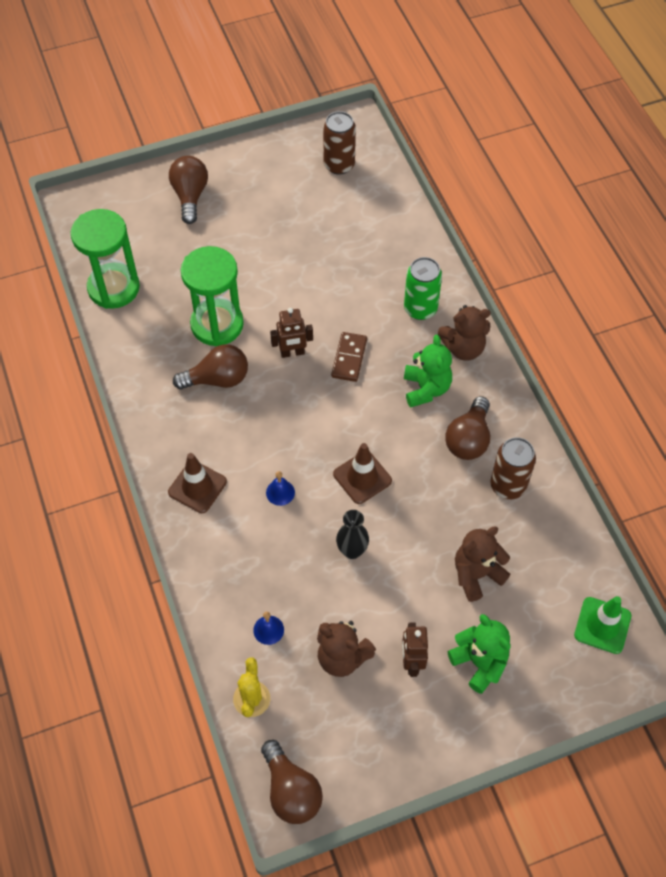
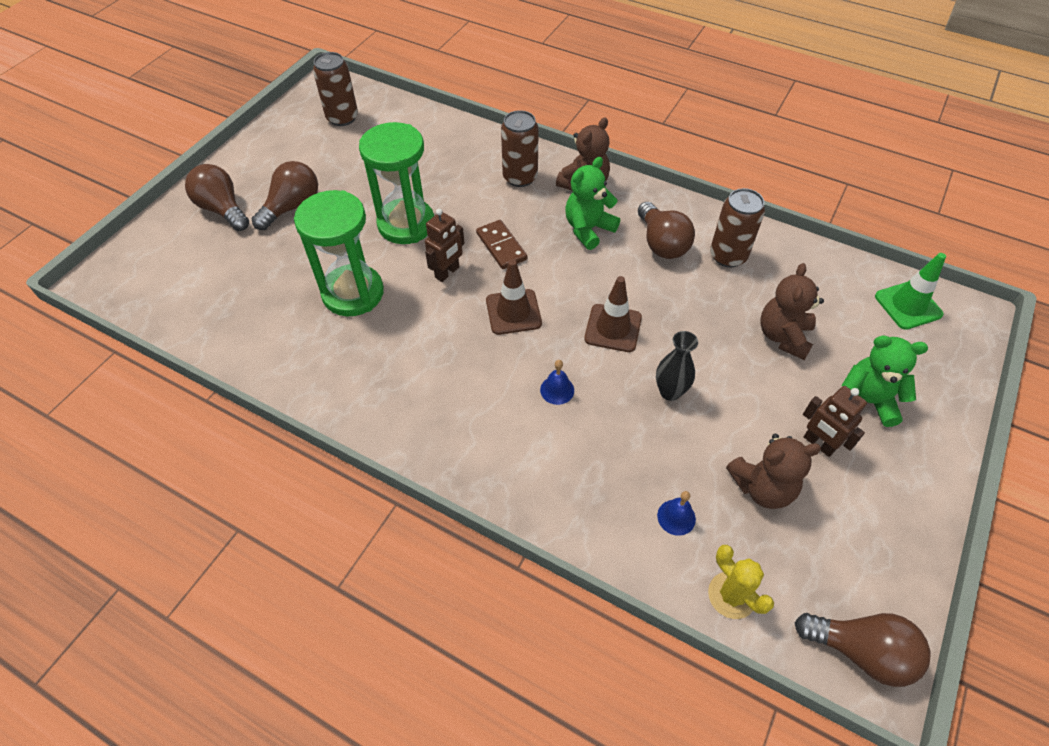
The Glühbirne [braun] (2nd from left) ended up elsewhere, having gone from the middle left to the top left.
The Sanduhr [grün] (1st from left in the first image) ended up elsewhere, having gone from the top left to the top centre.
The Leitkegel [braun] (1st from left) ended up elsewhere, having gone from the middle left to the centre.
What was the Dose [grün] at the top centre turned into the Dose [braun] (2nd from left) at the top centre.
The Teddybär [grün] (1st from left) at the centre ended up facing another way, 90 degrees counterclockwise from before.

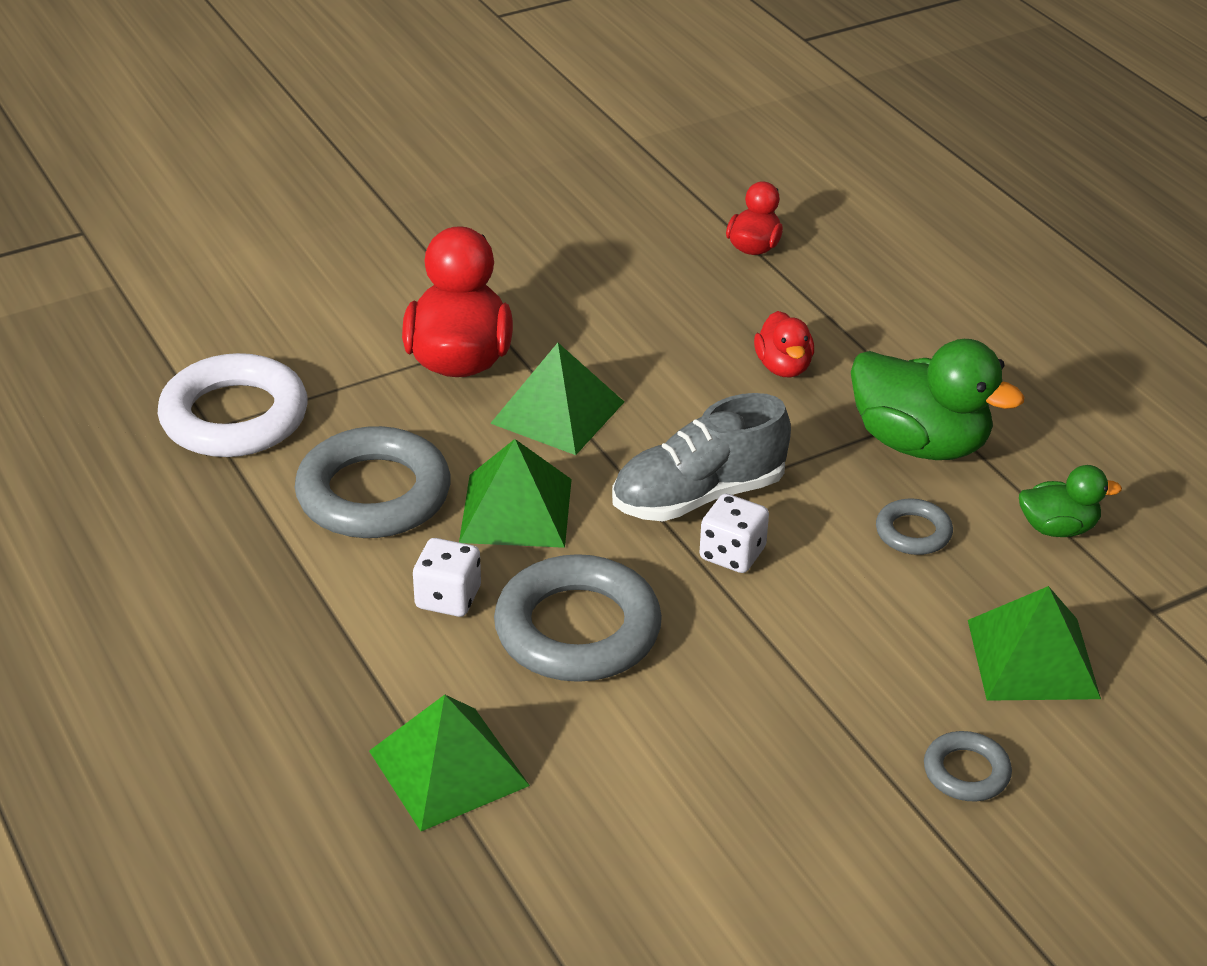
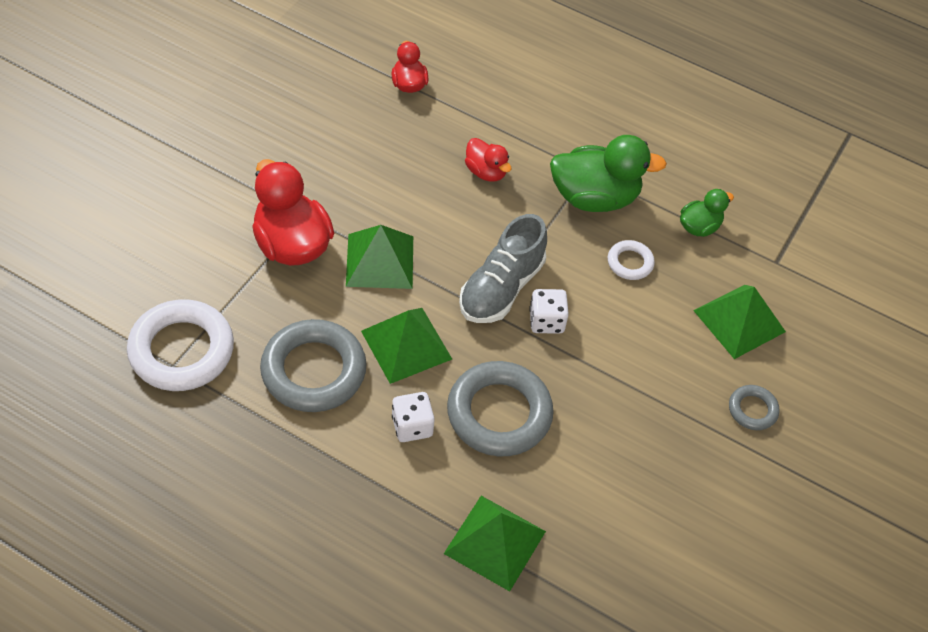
What was the Ring [grau] (3rd from left) at the middle right turned into the Ring [weiß] (2nd from left) at the middle right.

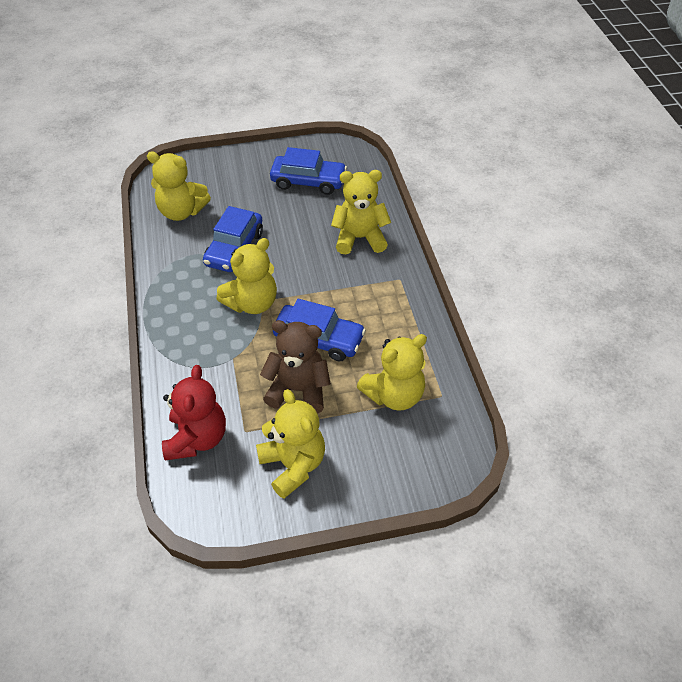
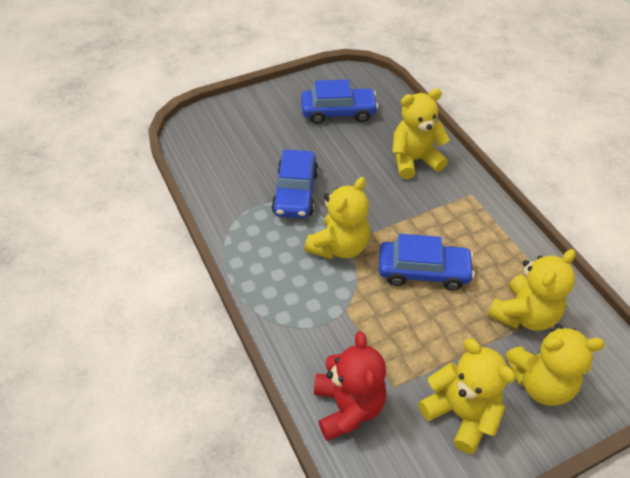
The Teddybär [gelb] (1st from left in the first image) ended up elsewhere, having gone from the top left to the bottom right.
The second view lost the Teddybär [braun] at the centre.

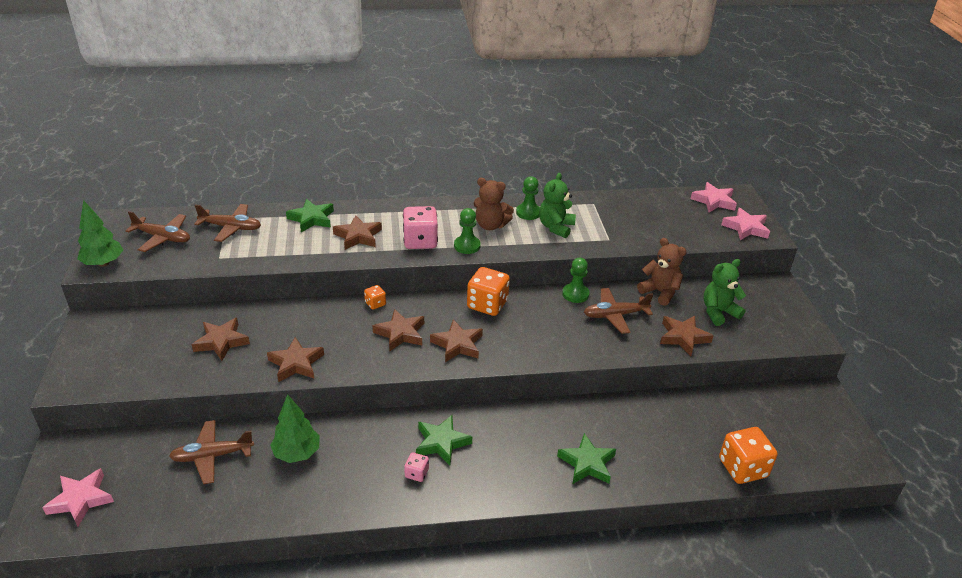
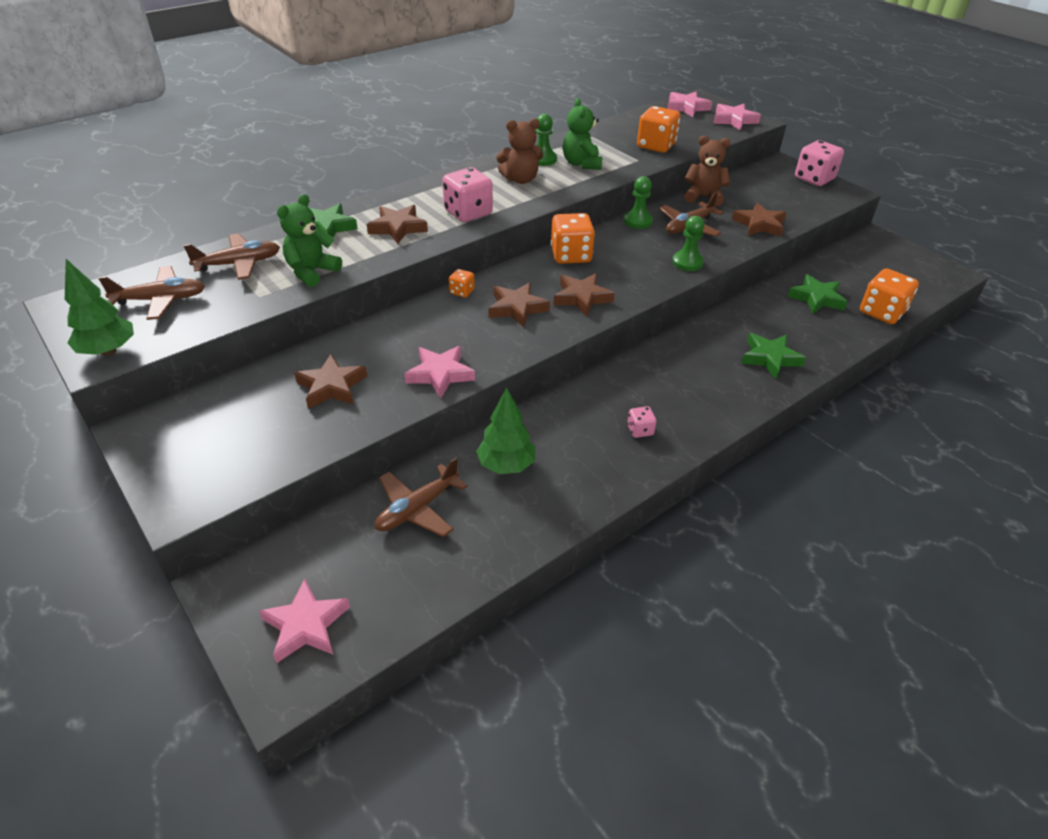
The Teddybär [grün] (2nd from left in the first image) ended up elsewhere, having gone from the middle right to the top left.
What was the Stern [braun] (2nd from left) at the middle left turned into the Stern [rosa] (2nd from left) at the centre.
The second view gained the Spielwürfel [orange] (3rd from left) at the top centre.
The Bauer [grün] (1st from left in the first image) ended up elsewhere, having gone from the centre to the top centre.
The Stern [grün] (2nd from left in the first image) ended up elsewhere, having gone from the bottom centre to the middle right.
The second view gained the Spielwürfel [rosa] (3rd from left) at the top right.

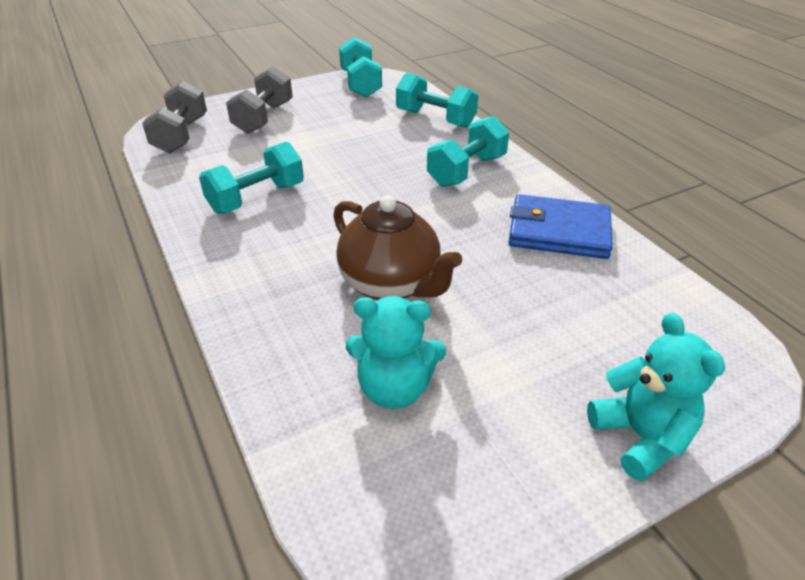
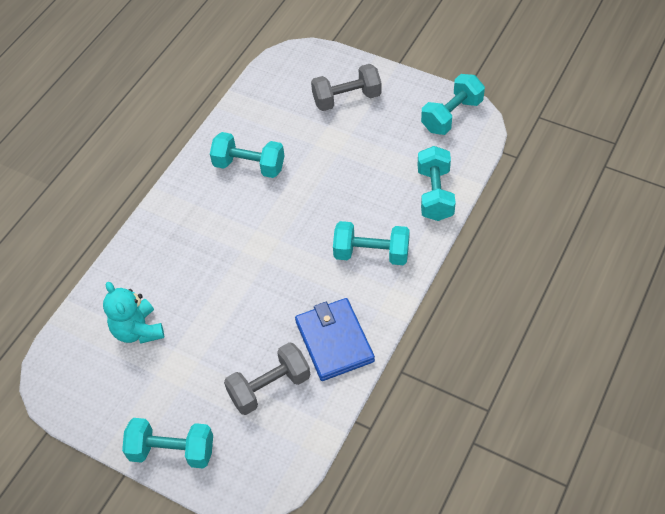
Where the Teddybär [türkis] (2nd from left) stood at the bottom right, the Hantel [türkis] (1st from left) came to stand at the bottom left.
The Hantel [grau] (1st from left) ended up elsewhere, having gone from the top left to the bottom centre.
The second view lost the Teekanne [braun] at the centre.

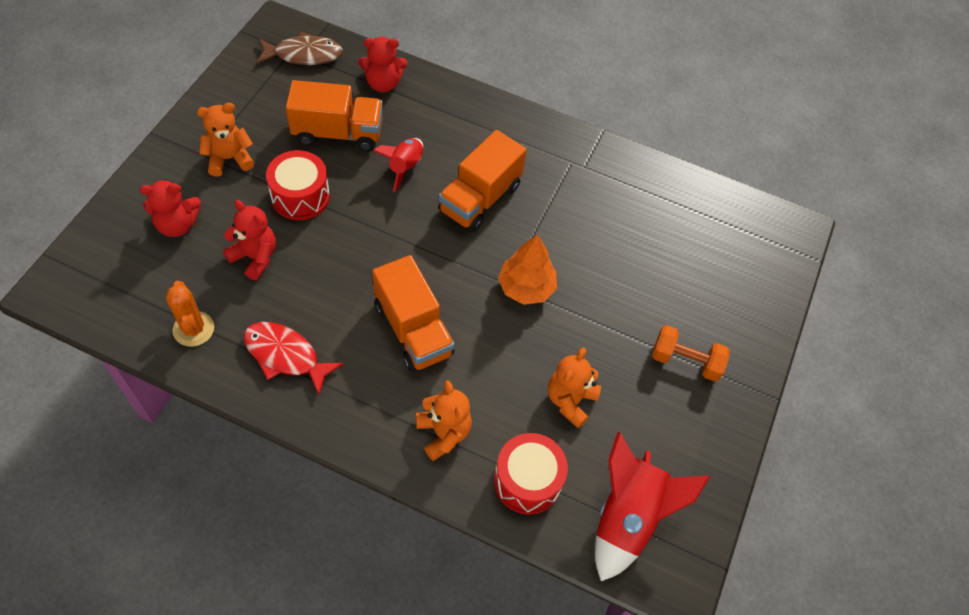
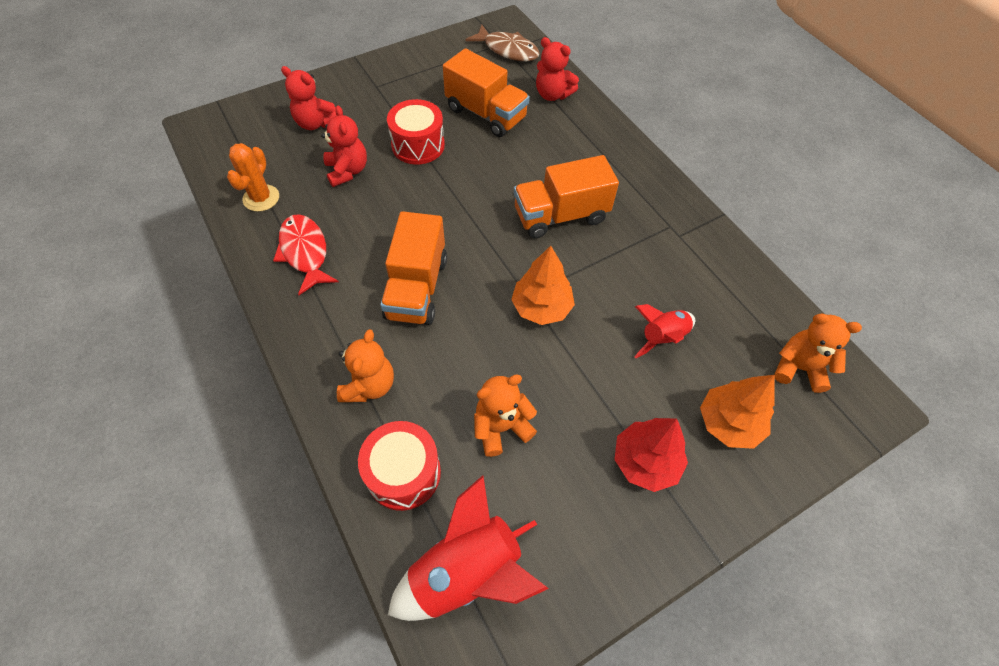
Where the Hantel [orange] stood at the middle right, the Baum [rot] came to stand at the bottom centre.
The Rakete [rot] (1st from left in the first image) ended up elsewhere, having gone from the top centre to the centre.
The second view gained the Baum [orange] (2nd from left) at the middle right.
The Teddybär [orange] (1st from left in the first image) ended up elsewhere, having gone from the top left to the middle right.

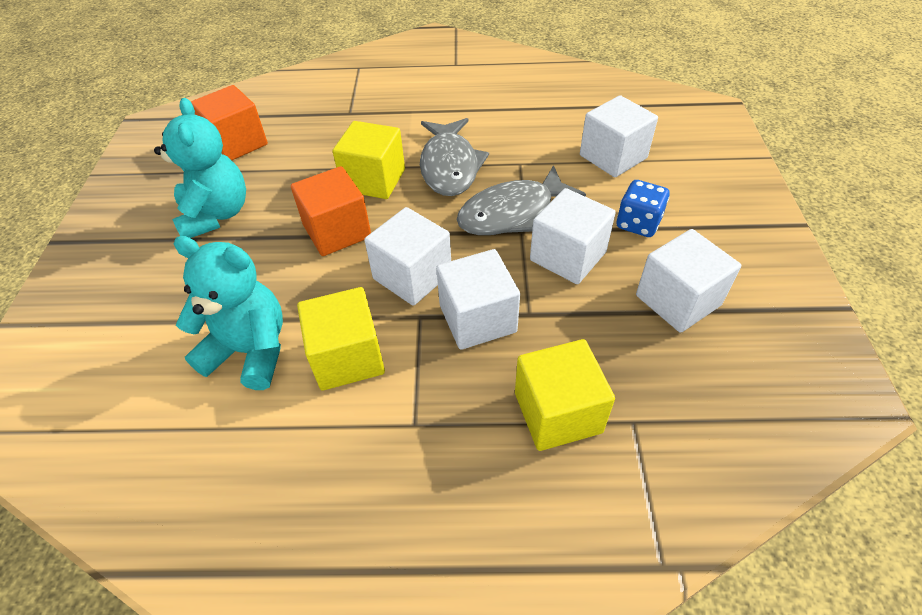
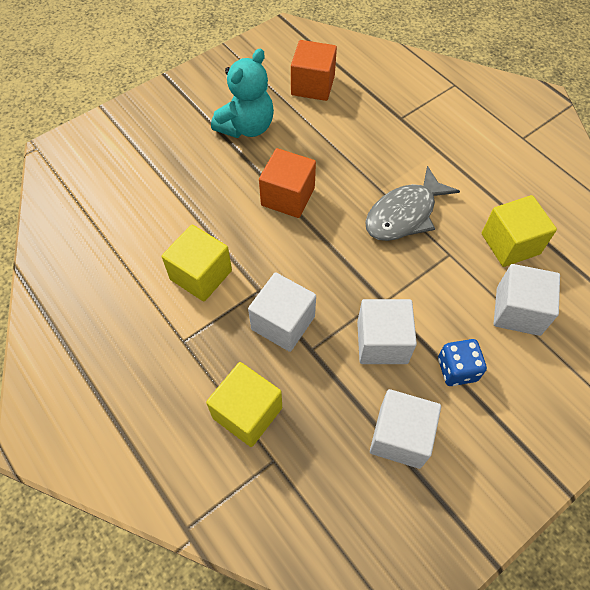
The Kubus [gelb] (2nd from left in the first image) ended up elsewhere, having gone from the top centre to the middle right.
The second view lost the Teddybär [türkis] (2nd from left) at the middle left.
The second view lost the Kubus [weiß] (1st from left) at the centre.
The second view lost the Fisch [grau] (2nd from left) at the top centre.

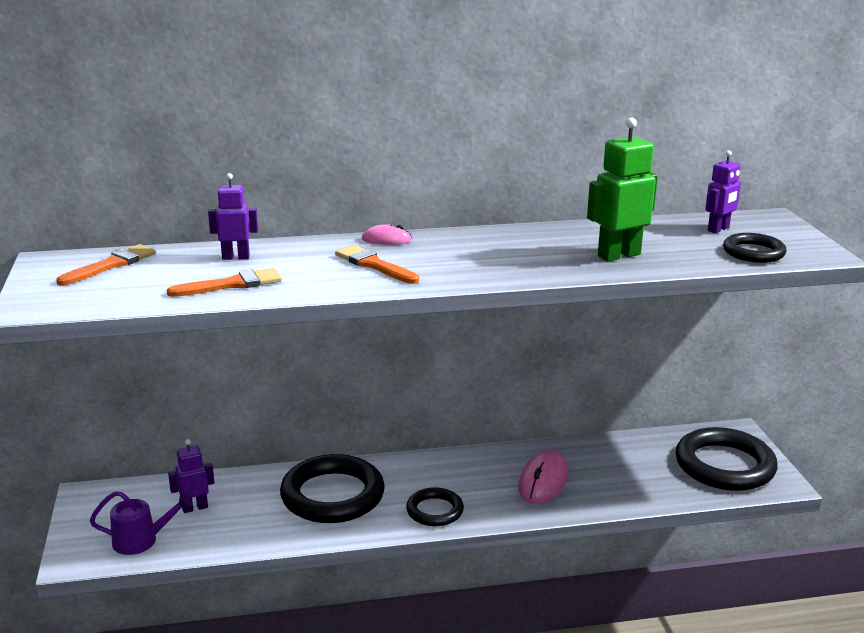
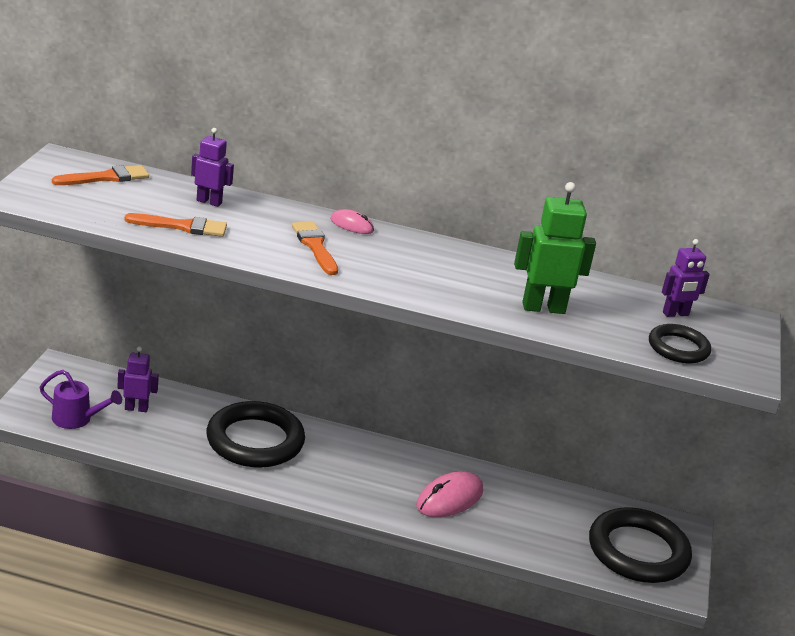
The second view lost the Ring [schwarz] (2nd from left) at the bottom centre.

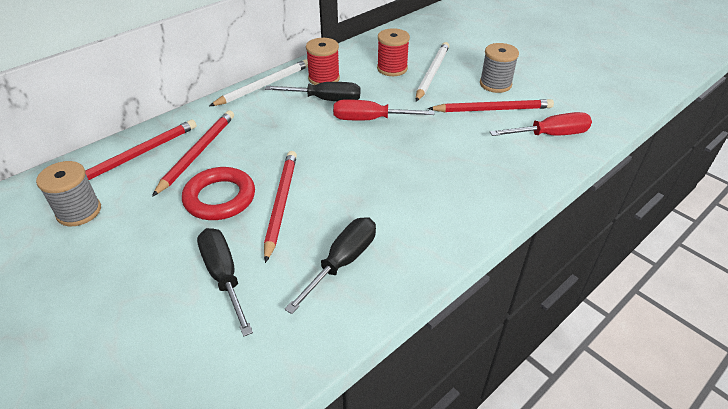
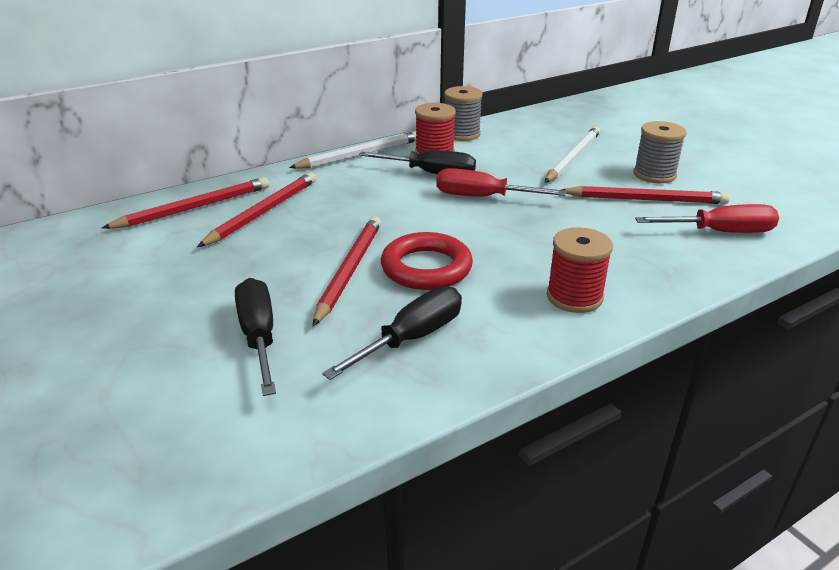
The Ring [rot] ended up elsewhere, having gone from the middle left to the centre.
The Garnrolle [grau] (1st from left) ended up elsewhere, having gone from the middle left to the top centre.
The Garnrolle [rot] (2nd from left) ended up elsewhere, having gone from the top centre to the middle right.

